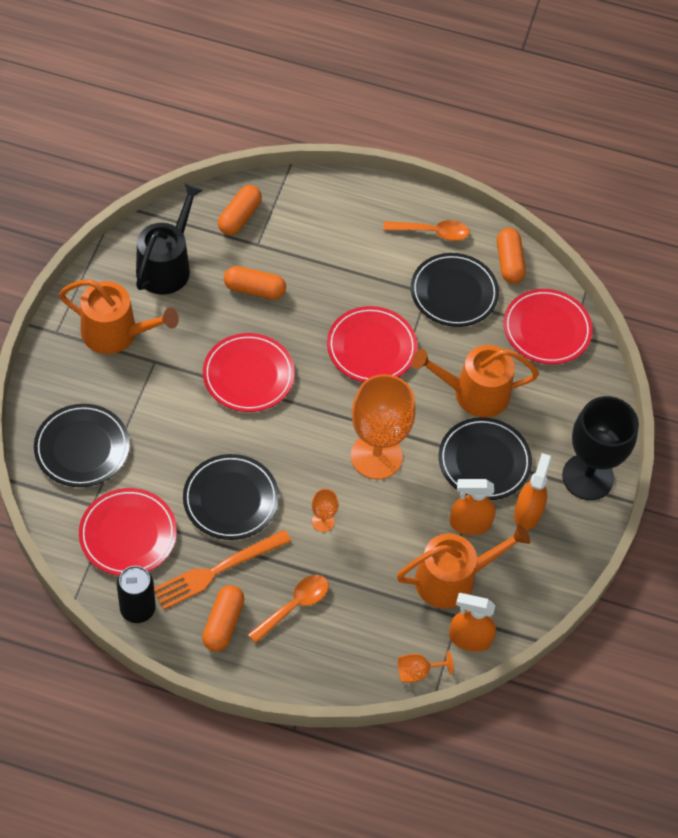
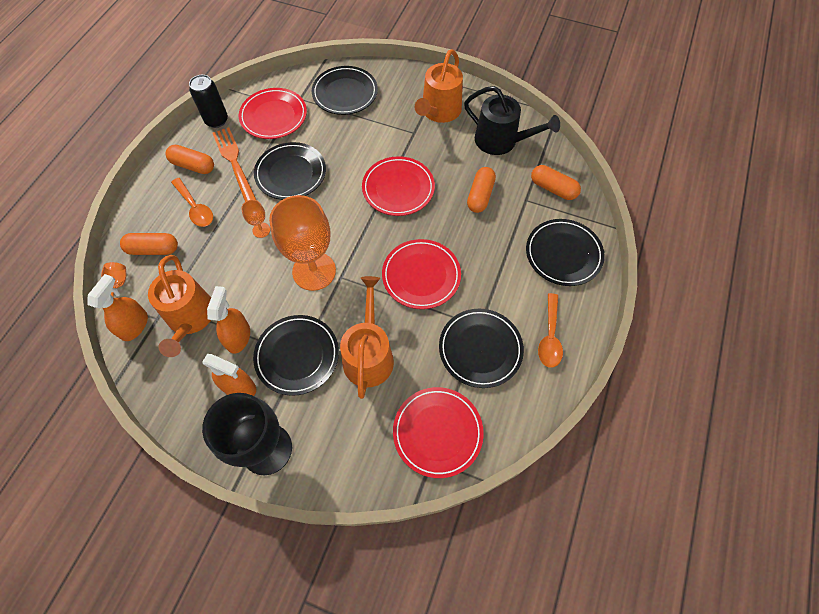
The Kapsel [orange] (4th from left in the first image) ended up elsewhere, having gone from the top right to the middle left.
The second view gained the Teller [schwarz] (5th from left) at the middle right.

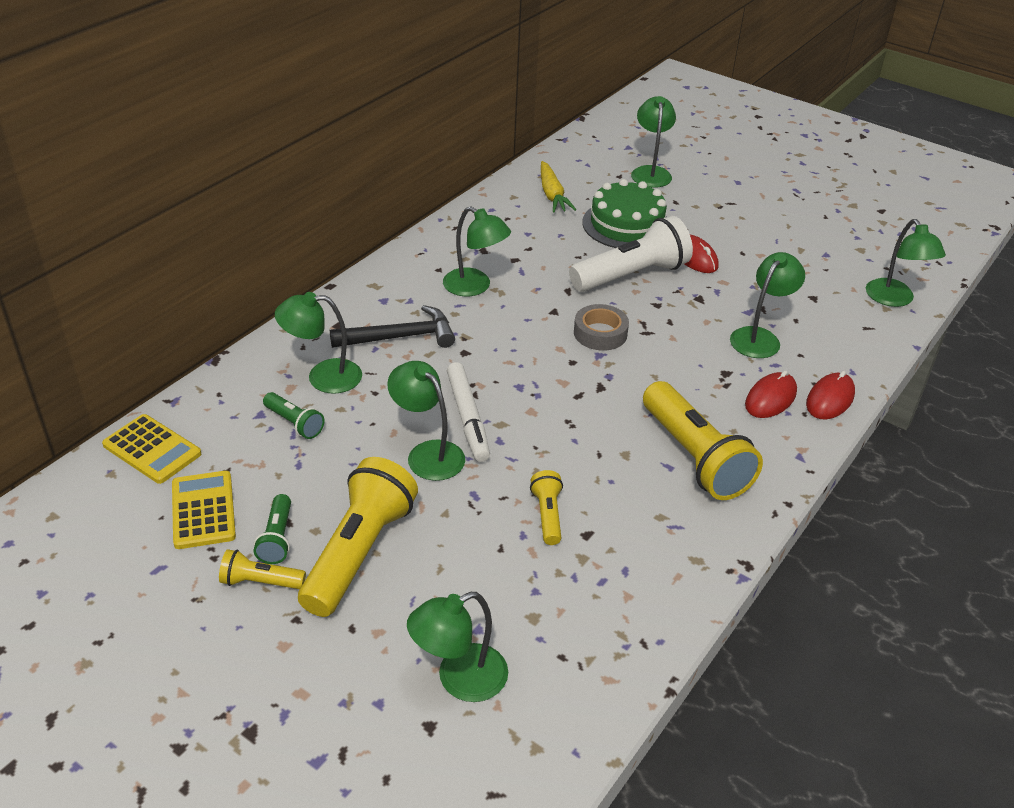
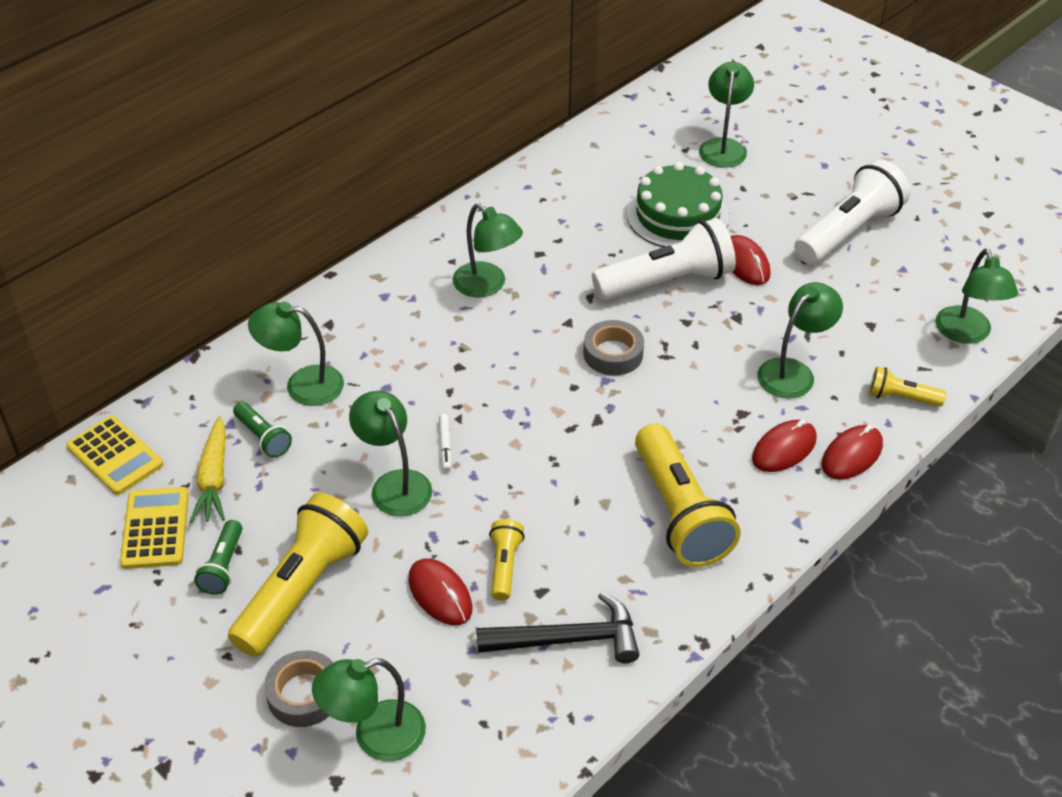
The Karotte [gelb] ended up elsewhere, having gone from the top centre to the middle left.
The second view gained the Klebeband [grau] (1st from left) at the bottom left.
The second view gained the Computermaus [rot] (1st from left) at the bottom centre.
The size of the Filzstift [weiß] at the centre changed by a factor of 0.49.
The Hammer [schwarz] ended up elsewhere, having gone from the centre to the bottom centre.
The second view gained the Taschenlampe [weiß] (2nd from left) at the top right.
The Taschenlampe [gelb] (1st from left in the first image) ended up elsewhere, having gone from the bottom left to the middle right.

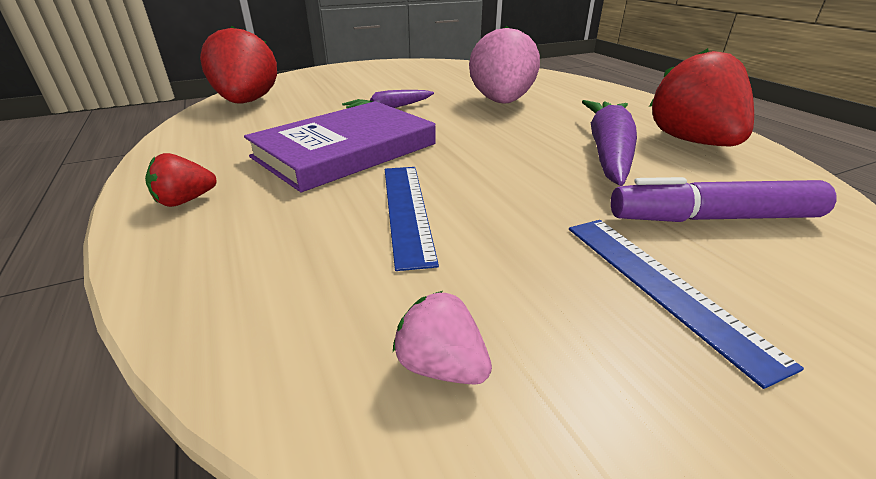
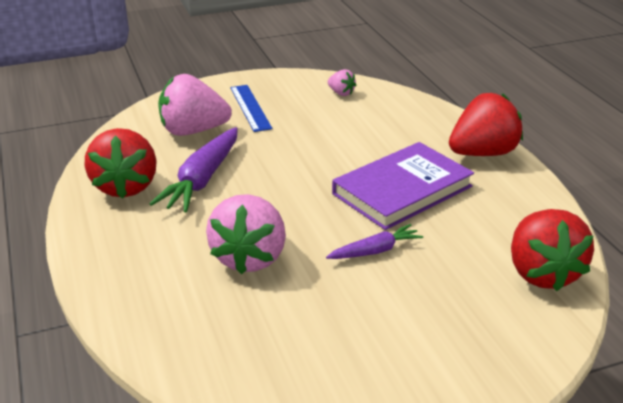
Where the Filzstift [lila] stood at the middle right, the Erdbeere [rosa] (1st from left) came to stand at the top left.
The size of the Erdbeere [rot] (1st from left in the first image) at the middle left changed by a factor of 2.14.
The second view lost the Lineal [blau] (1st from left) at the centre.

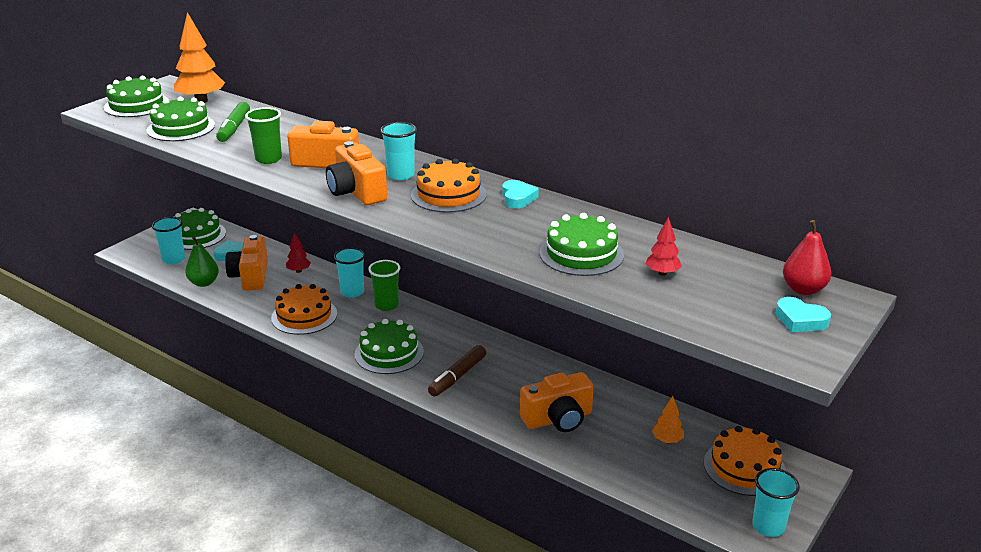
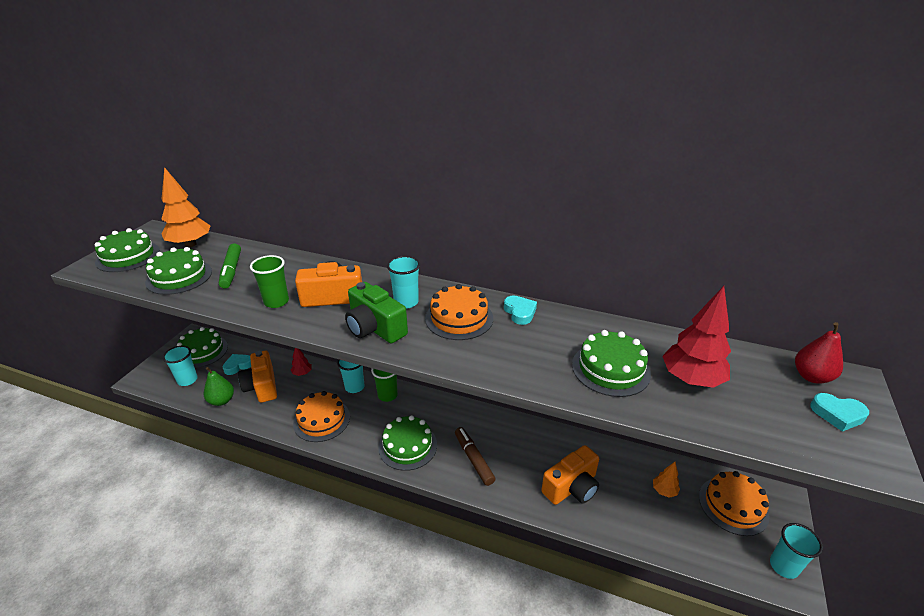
What was the Kamera [orange] (3rd from left) at the top centre turned into the Kamera [grün] at the centre.
The Filzstift [braun] at the bottom centre ended up facing another way, 135 degrees clockwise from before.
The size of the Baum [rot] (2nd from left) at the middle right changed by a factor of 1.96.

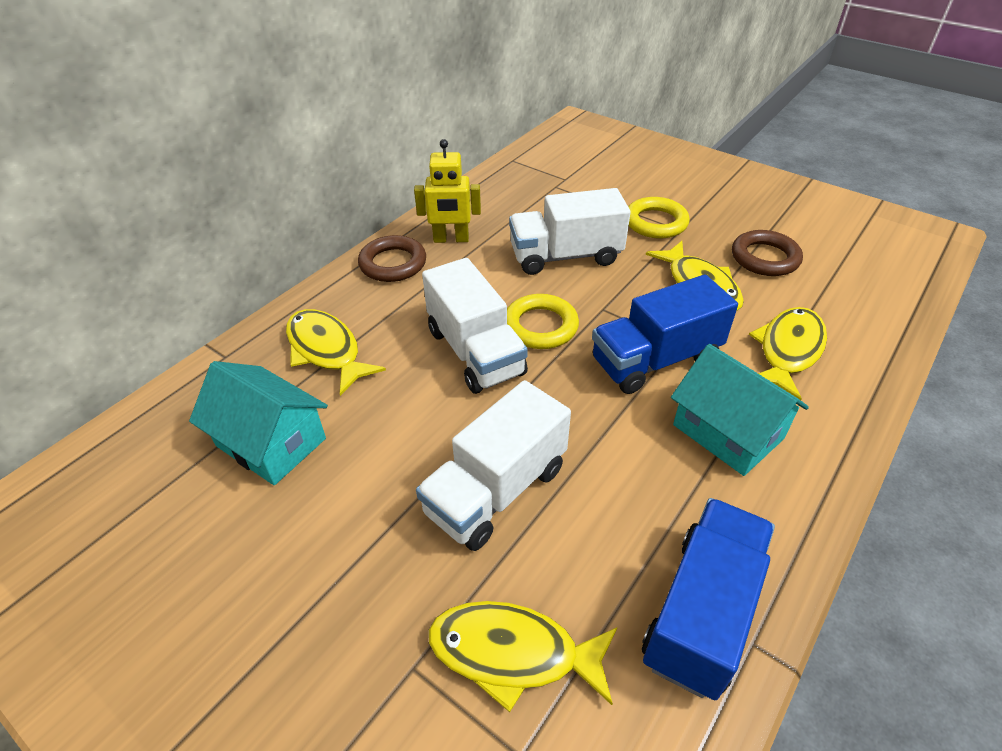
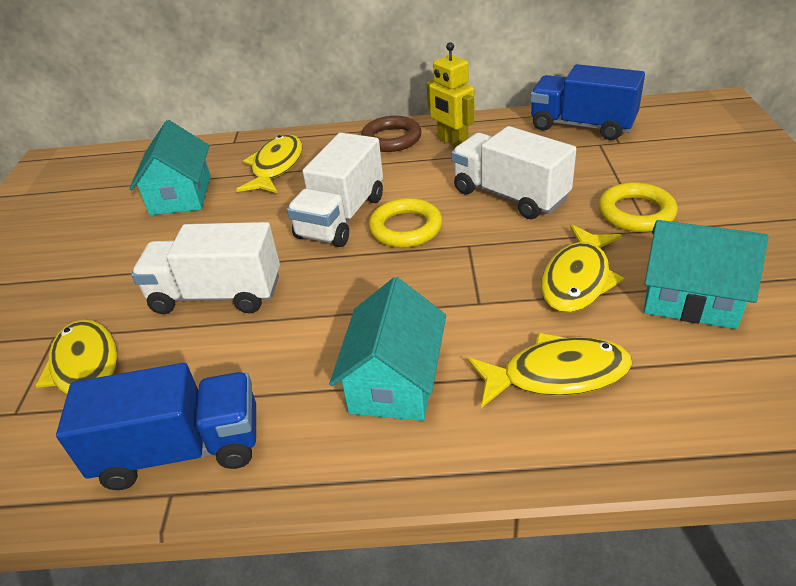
The Lastwagen [blau] (1st from left in the first image) ended up elsewhere, having gone from the centre to the top right.
Where the Ring [braun] (2nd from left) stood at the middle right, the Haus [türkis] (3rd from left) came to stand at the middle right.

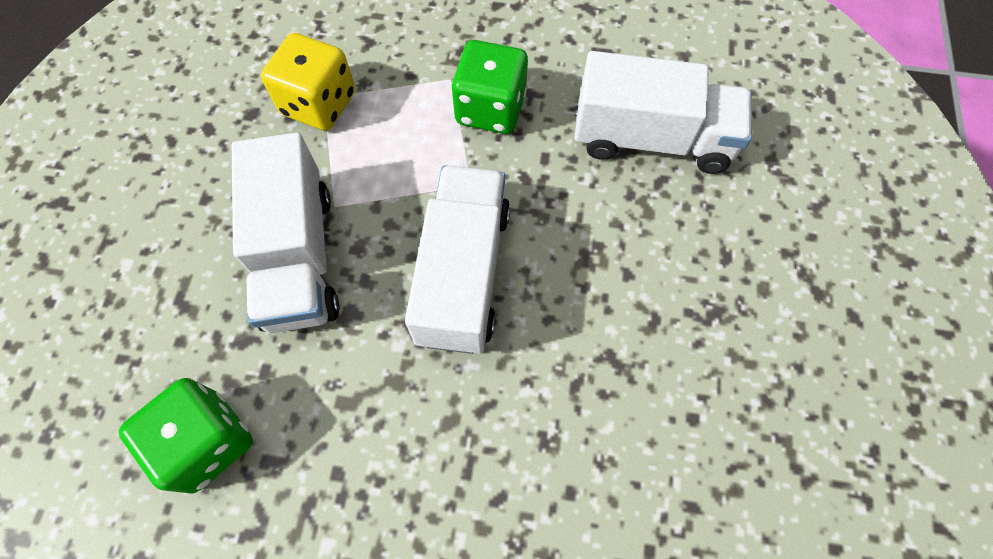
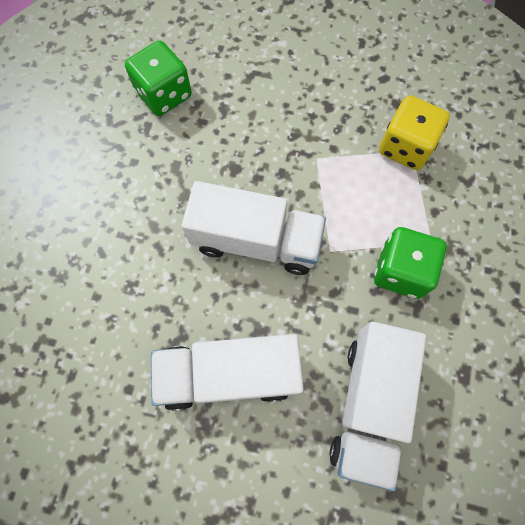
The Lastwagen [weiß] (1st from left) ended up elsewhere, having gone from the middle left to the bottom centre.

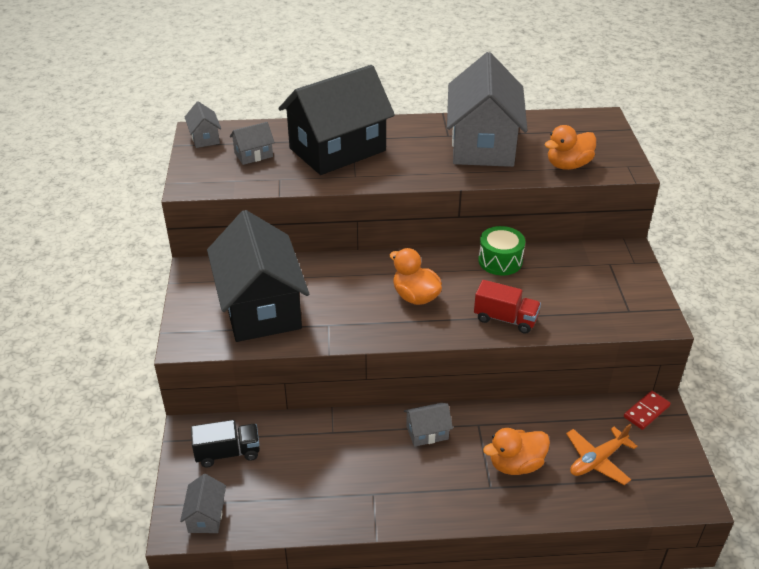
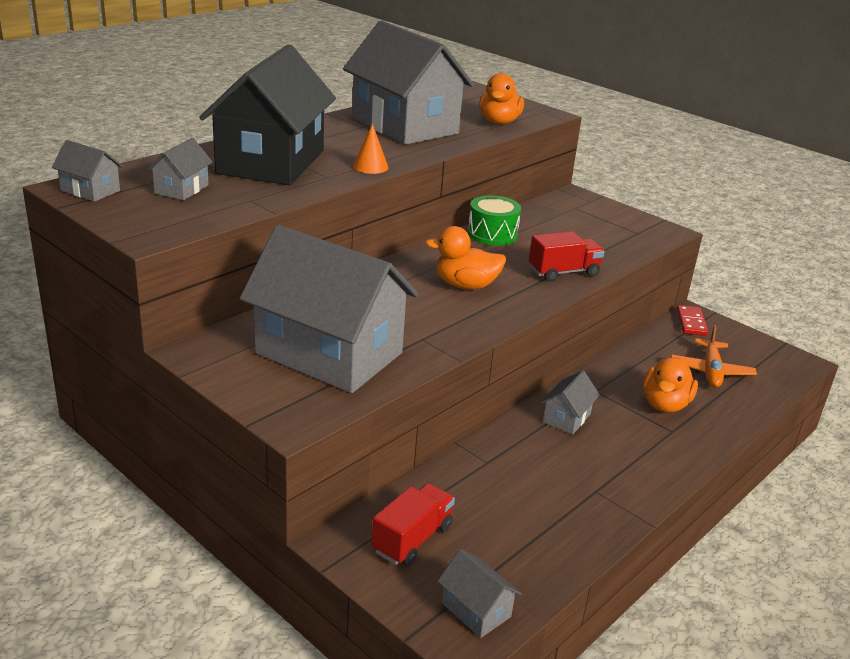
What was the Haus [schwarz] (1st from left) at the centre turned into the Haus [grau] (3rd from left) at the centre.
The second view gained the Kegel [orange] at the top centre.
What was the Lastwagen [schwarz] at the bottom left turned into the Lastwagen [rot] (1st from left) at the bottom centre.

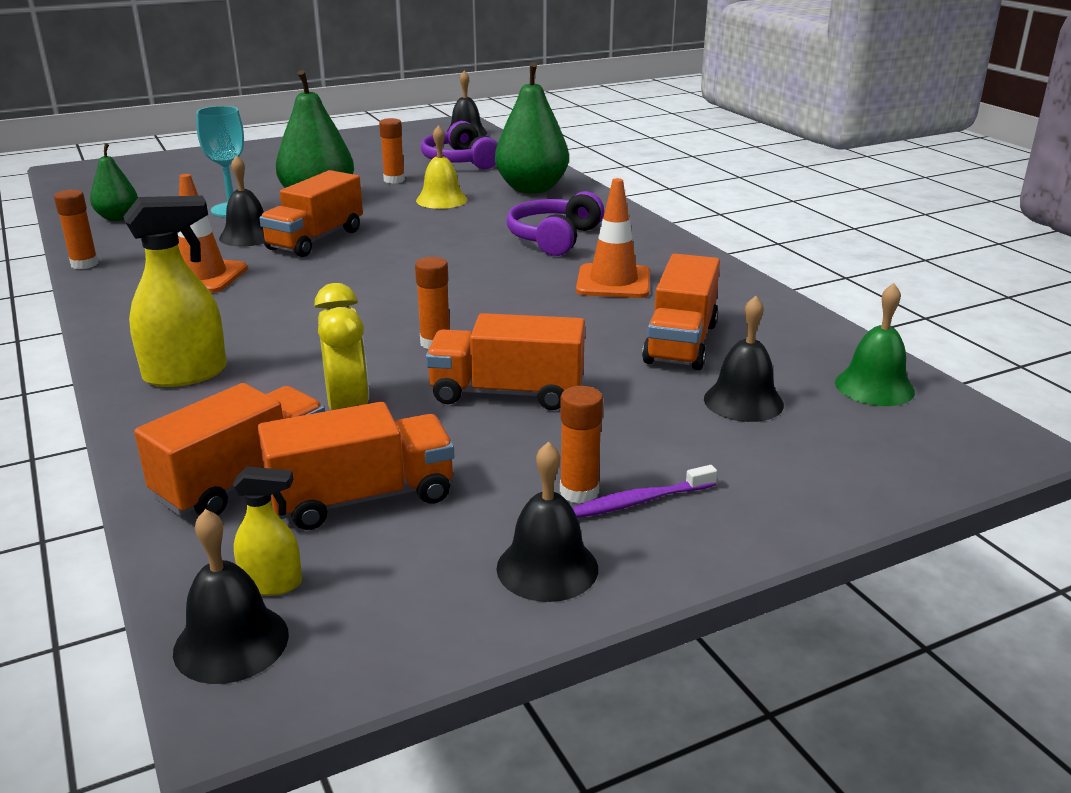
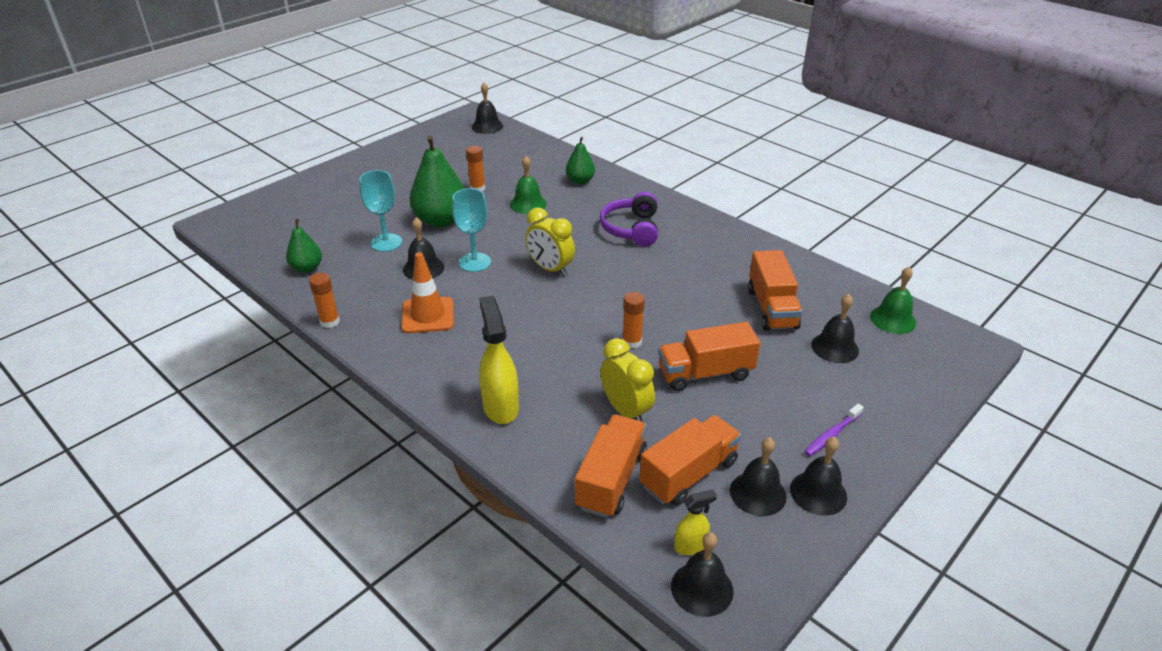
Where the Lastwagen [orange] (2nd from left) stood at the top left, the Kelch [türkis] (2nd from left) came to stand at the centre.
The Sprühflasche [gelb] (1st from left) at the middle left ended up facing another way, 60 degrees counterclockwise from before.
What was the Glocke [gelb] at the top centre turned into the Glocke [grün] (1st from left) at the top centre.
The second view gained the Wecker [gelb] (1st from left) at the centre.
The size of the Birne [grün] (3rd from left) at the top centre changed by a factor of 0.56.
The second view gained the Glocke [schwarz] (4th from left) at the bottom centre.
The second view lost the Kopfhörer [lila] (1st from left) at the top centre.
The second view lost the Klebestift [orange] (4th from left) at the centre.
The second view lost the Leitkegel [orange] (2nd from left) at the top centre.

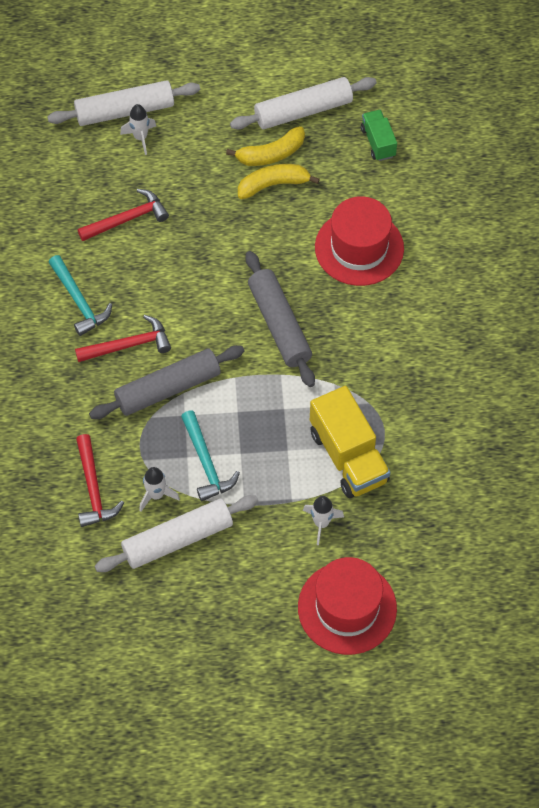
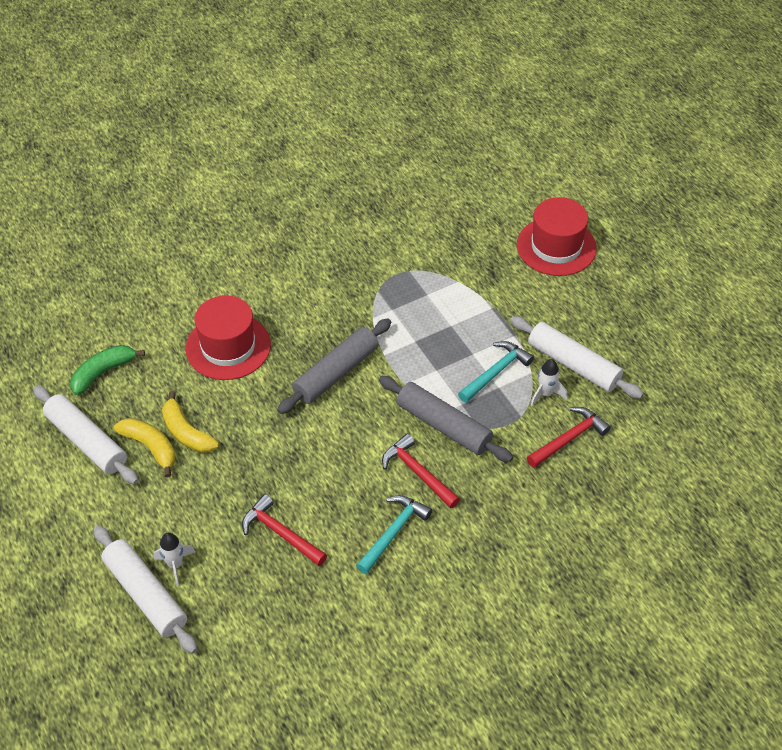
Where the Lastwagen [grün] stood at the top right, the Banane [grün] came to stand at the middle left.
The second view lost the Rakete [weiß] (3rd from left) at the centre.
The second view lost the Lastwagen [gelb] at the centre.

